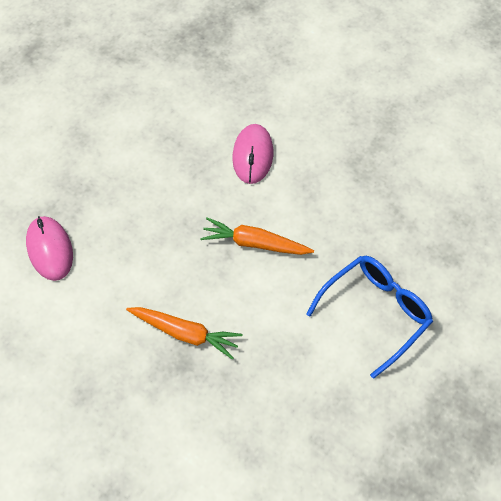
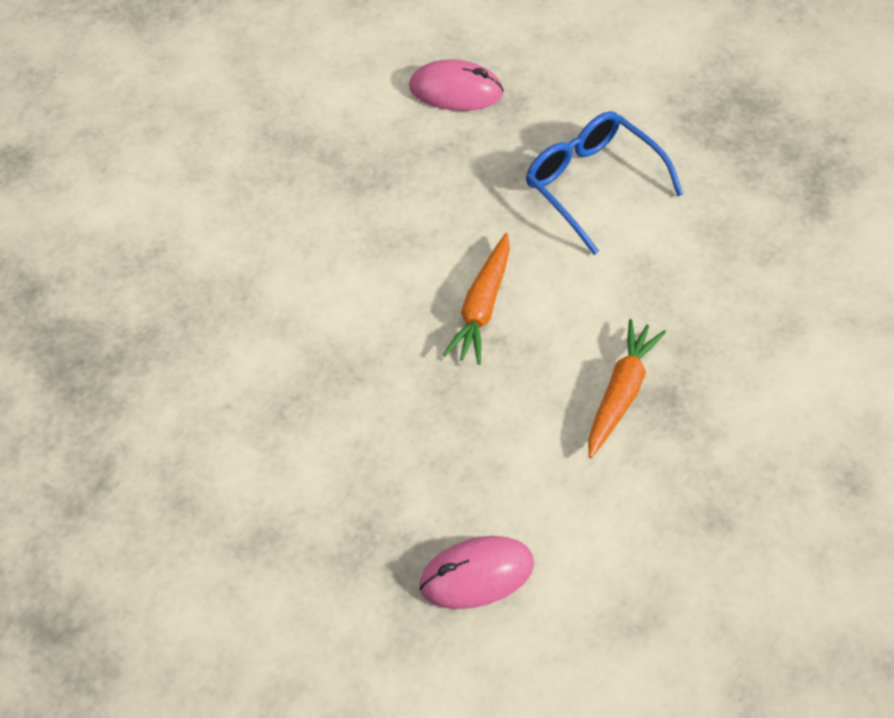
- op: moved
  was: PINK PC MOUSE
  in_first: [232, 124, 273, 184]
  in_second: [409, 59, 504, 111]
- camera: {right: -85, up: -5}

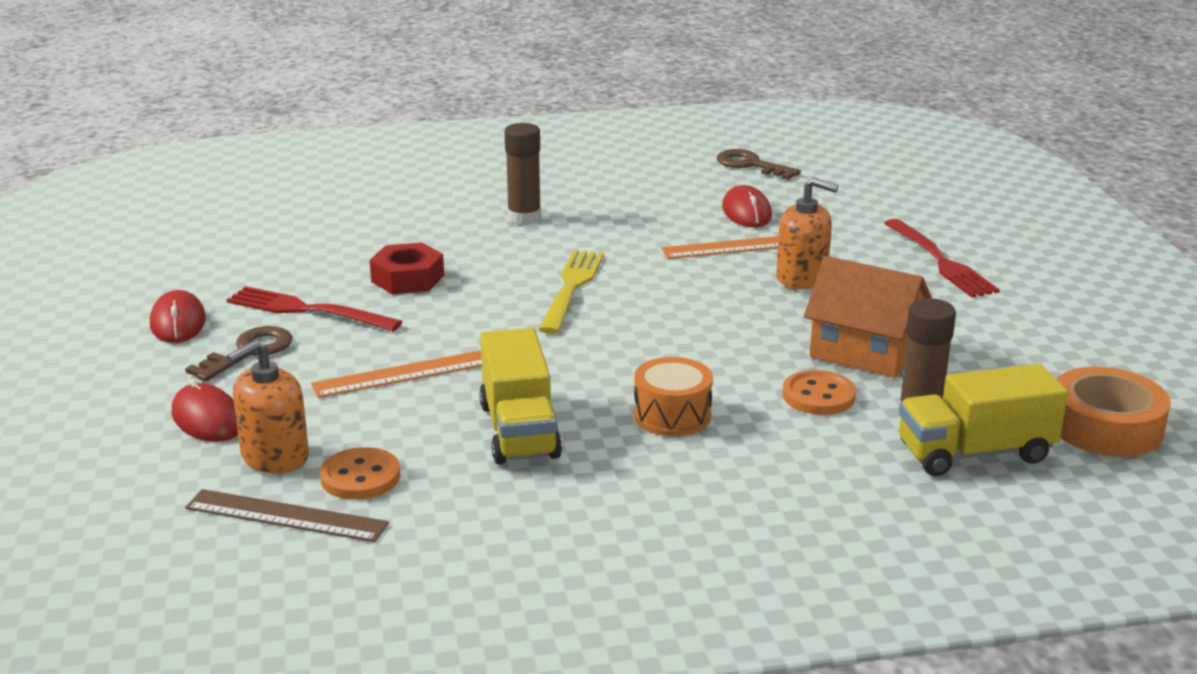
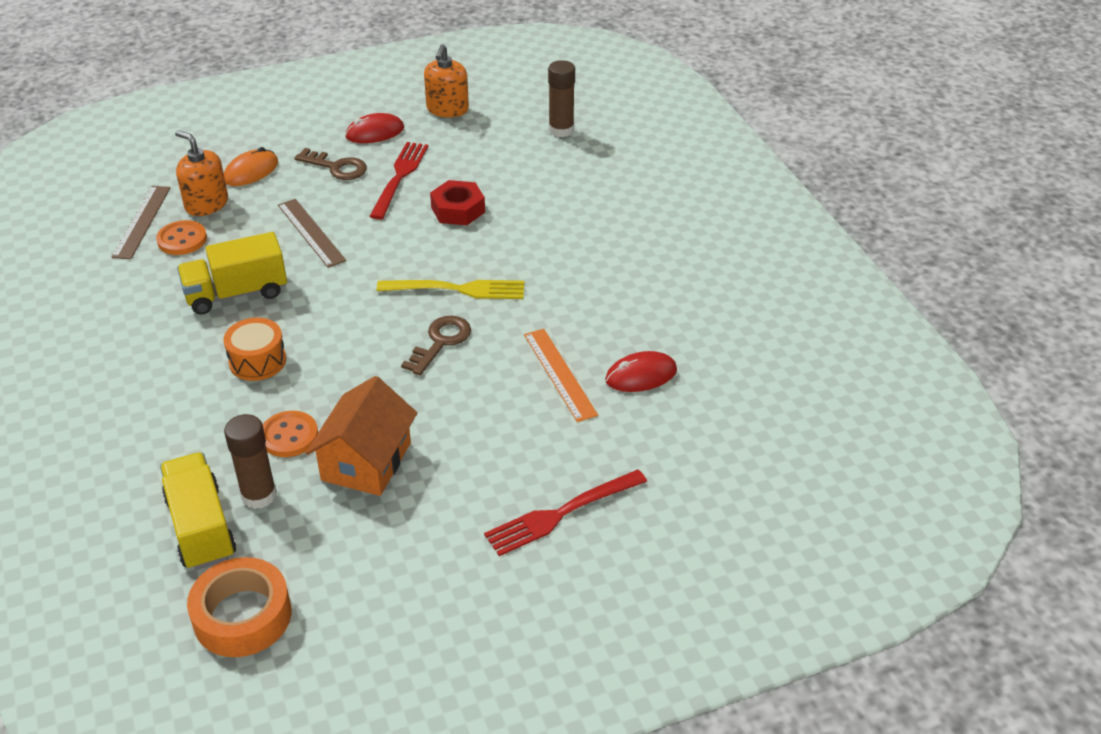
- op: moved
  was: RUSSET STICK OF GLUE
  in_first: [505, 123, 541, 224]
  in_second: [548, 60, 575, 137]
- op: moved
  was: RUSSET KEY
  in_first: [717, 149, 801, 180]
  in_second: [401, 316, 471, 375]
- op: moved
  was: ORANGE SOAP DISPENSER
  in_first: [776, 178, 839, 289]
  in_second: [424, 44, 469, 118]
- op: recoloured
  was: CRIMSON PC MOUSE
  now: ORANGE PC MOUSE
  in_first: [172, 379, 238, 442]
  in_second: [224, 147, 278, 186]
- op: recoloured
  was: ORANGE STRAIGHTEDGE
  now: RUSSET STRAIGHTEDGE
  in_first: [311, 350, 482, 398]
  in_second: [278, 199, 346, 268]
- camera: {right: 80, up: 15}

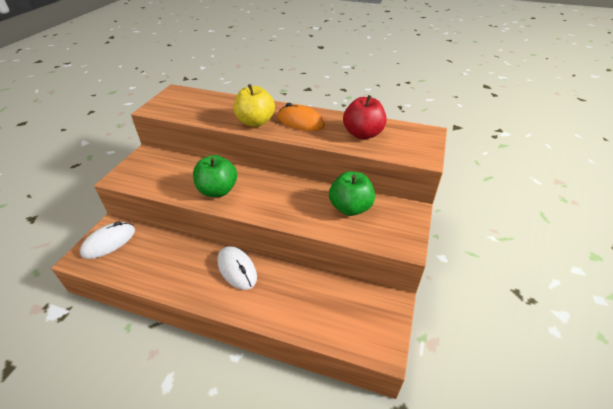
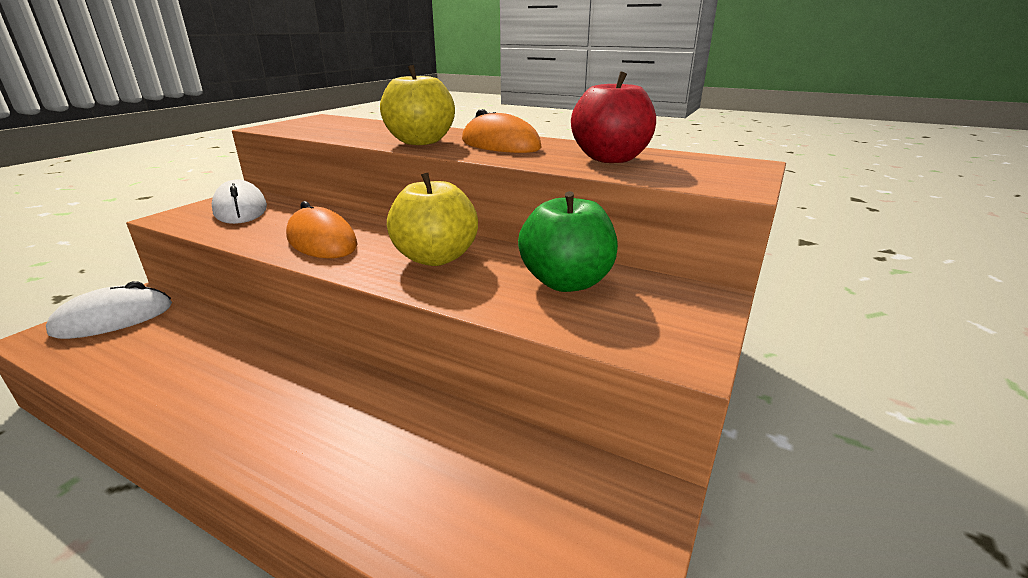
- op: added
  now: YELLOW APPLE FRUIT
  in_second: [387, 173, 478, 266]
- op: moved
  was: PURE WHITE PC MOUSE
  in_first: [217, 246, 257, 290]
  in_second: [212, 179, 267, 224]
- op: replaced
  was: EMERALD APPLE FRUIT
  now: ORANGE PC MOUSE
  in_first: [193, 155, 237, 197]
  in_second: [286, 201, 357, 258]
- camera: {right: 10, up: -15}

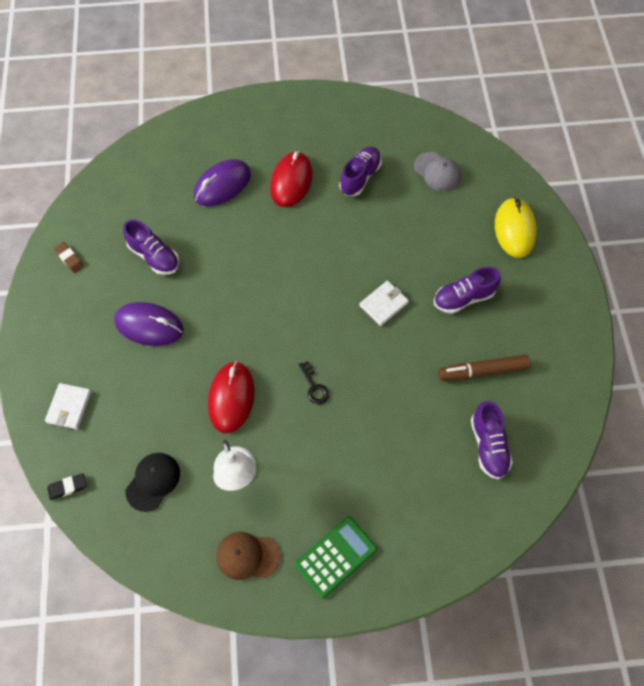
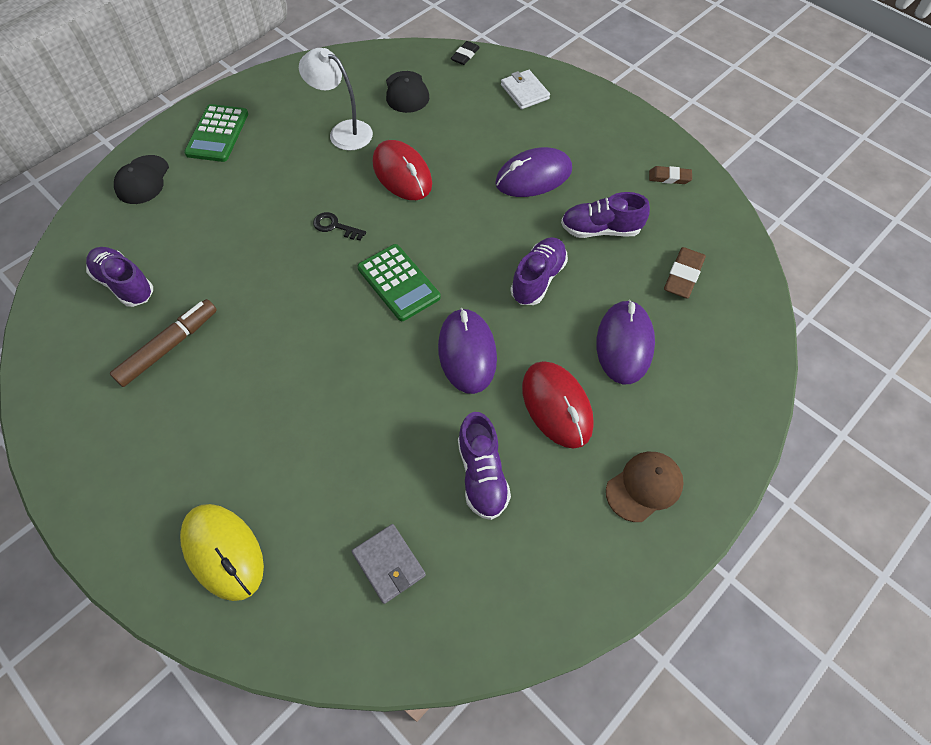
- op: removed
  was: PURE WHITE BILLFOLD
  in_first: [359, 281, 409, 326]
- op: added
  now: BLACK BASEBALL CAP
  in_second: [114, 155, 169, 204]
- op: added
  now: EMERALD CALCULATOR
  in_second: [357, 244, 441, 321]
- op: added
  now: PURPLE PC MOUSE
  in_second: [438, 308, 497, 394]
- op: added
  now: RUSSET PENCIL ERASER
  in_second: [664, 247, 706, 298]
- op: moved
  was: RUSSET BASEBALL CAP
  in_first: [216, 532, 280, 580]
  in_second: [606, 452, 684, 522]
- op: moved
  was: PURPLE SNEAKER
  in_first: [434, 267, 501, 314]
  in_second: [510, 237, 568, 305]
- op: replaced
  was: GRAY BASEBALL CAP
  now: GRAY BILLFOLD
  in_first: [414, 152, 461, 191]
  in_second: [352, 524, 426, 604]
- camera: {right: 140, up: -5}

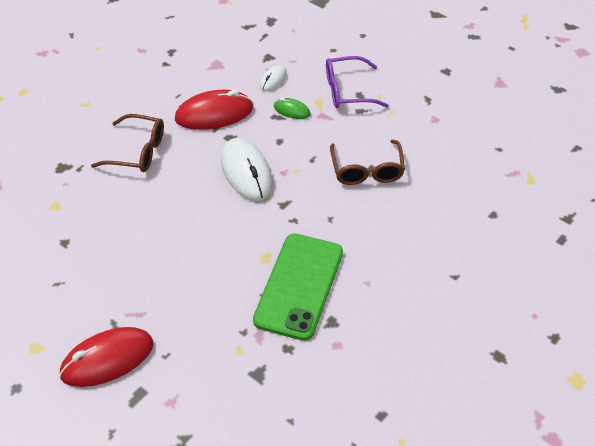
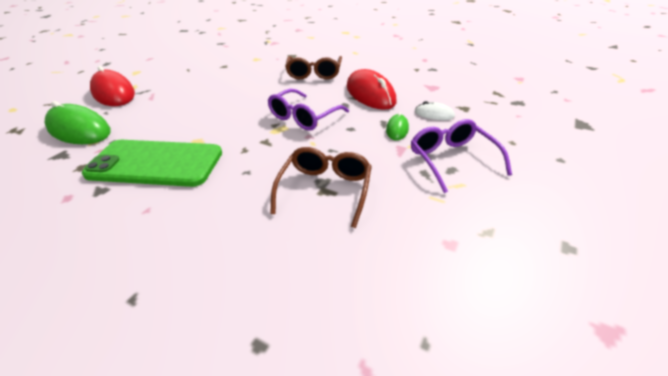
- op: added
  now: EMERALD PC MOUSE
  in_second: [45, 101, 111, 144]
- op: replaced
  was: PURE WHITE PC MOUSE
  now: PURPLE EYEGLASSES
  in_first: [221, 138, 272, 201]
  in_second: [268, 89, 349, 131]
- op: turned
  was: RUSSET EYEGLASSES
  in_first: [330, 140, 405, 185]
  in_second: [270, 147, 372, 228]
  clockwise: 120
- camera: {right: 80, up: -10}

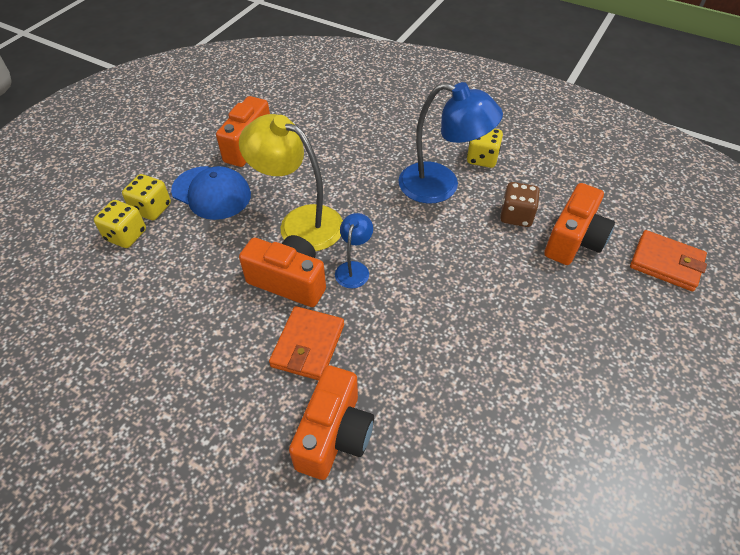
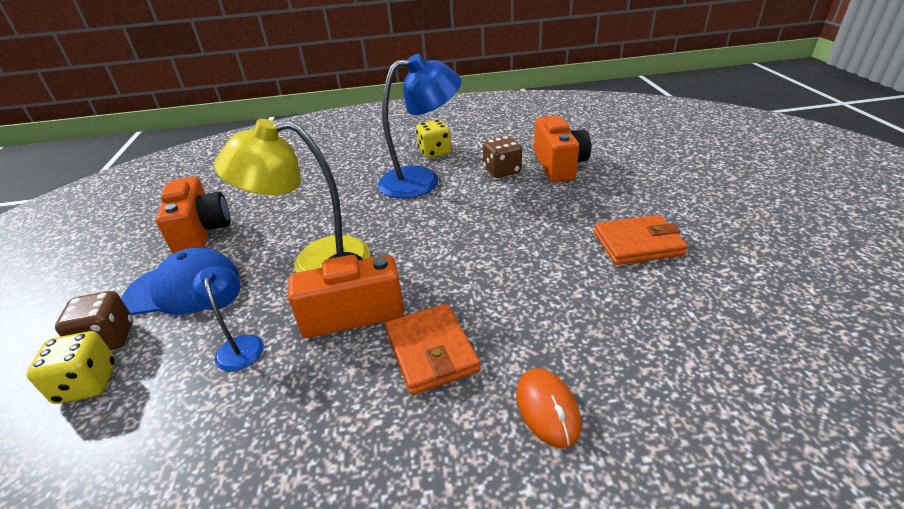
- op: moved
  was: BLUE LAMP
  in_first: [335, 213, 373, 289]
  in_second: [191, 266, 264, 371]
- op: moved
  was: ORANGE BILLFOLD
  in_first: [630, 230, 707, 291]
  in_second: [594, 215, 688, 265]
- op: replaced
  was: ORANGE COMPACT CAMERA
  now: ORANGE PC MOUSE
  in_first: [289, 365, 374, 480]
  in_second: [516, 368, 581, 448]
- op: recoloured
  was: YELLOW DICE
  now: RUSSET DICE
  in_first: [122, 174, 171, 220]
  in_second: [55, 291, 133, 350]
- camera: {right: -35, up: -15}

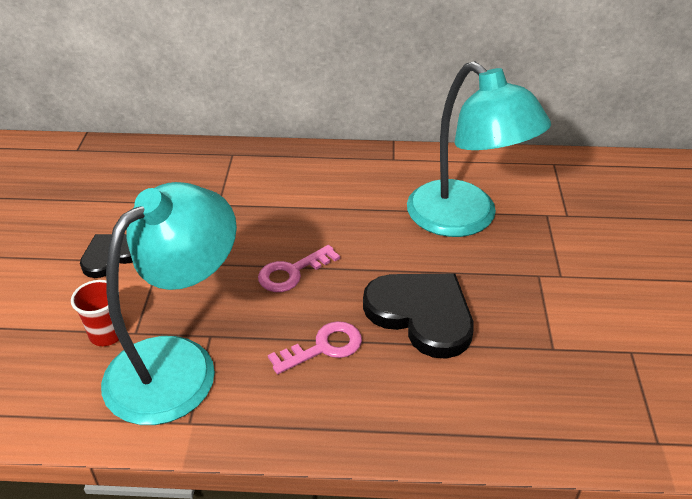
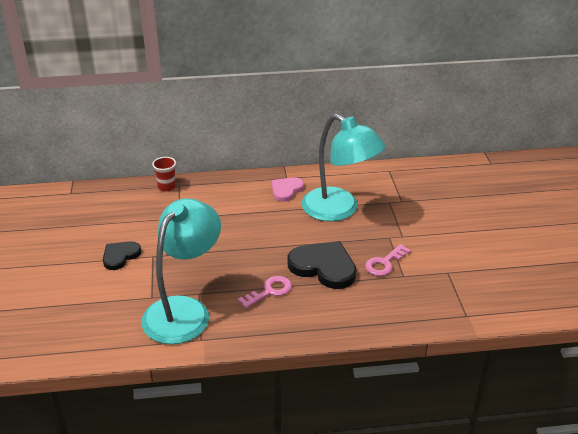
- op: added
  now: PINK HEART
  in_second: [272, 177, 304, 202]
- op: moved
  was: CRIMSON BEAKER
  in_first: [71, 280, 119, 346]
  in_second: [152, 157, 176, 191]
- op: moved
  was: PINK KEY
  in_first: [258, 245, 340, 292]
  in_second: [365, 244, 411, 276]
- camera: {right: -10, up: -5}

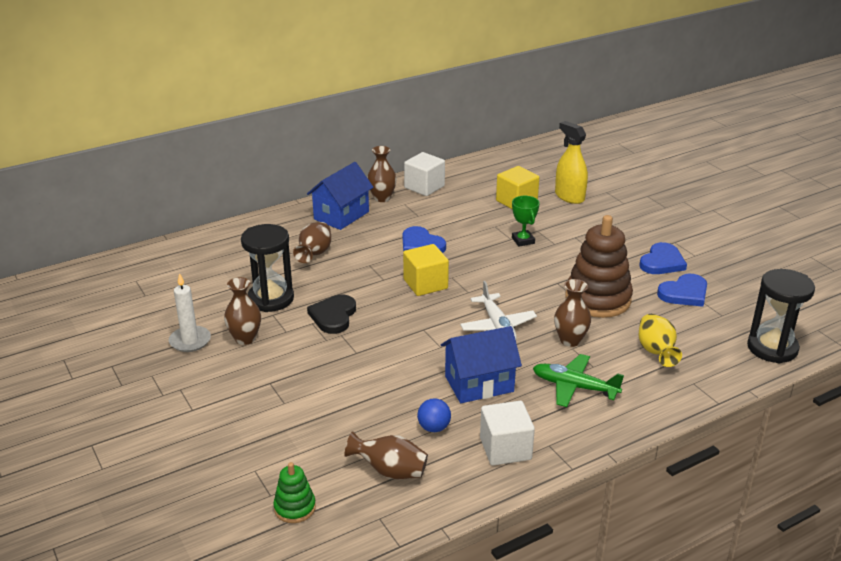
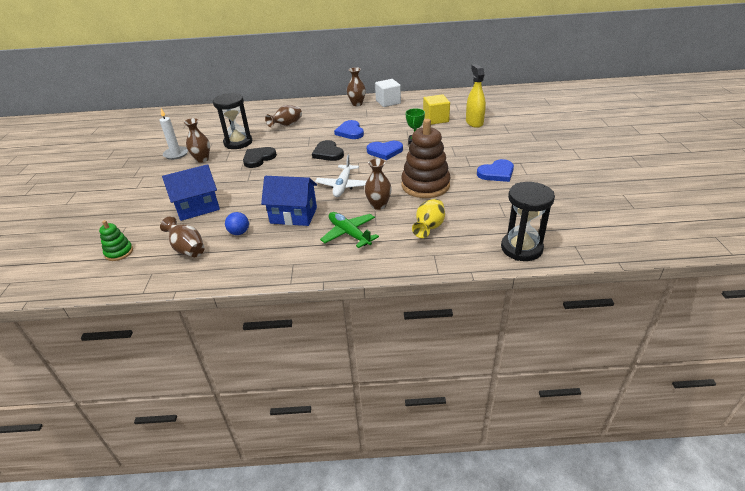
- op: removed
  was: PURE WHITE CUBE
  in_first: [480, 401, 535, 466]
- op: moved
  was: BLUE HOUSE
  in_first: [307, 162, 374, 230]
  in_second: [162, 164, 220, 221]
- op: moved
  was: BLUE HEART
  in_first: [657, 274, 707, 307]
  in_second: [367, 141, 403, 160]
- op: replaced
  was: YELLOW CUBE
  now: BLACK HEART
  in_first: [403, 244, 449, 296]
  in_second: [312, 140, 344, 161]
- camera: {right: 30, up: 5}

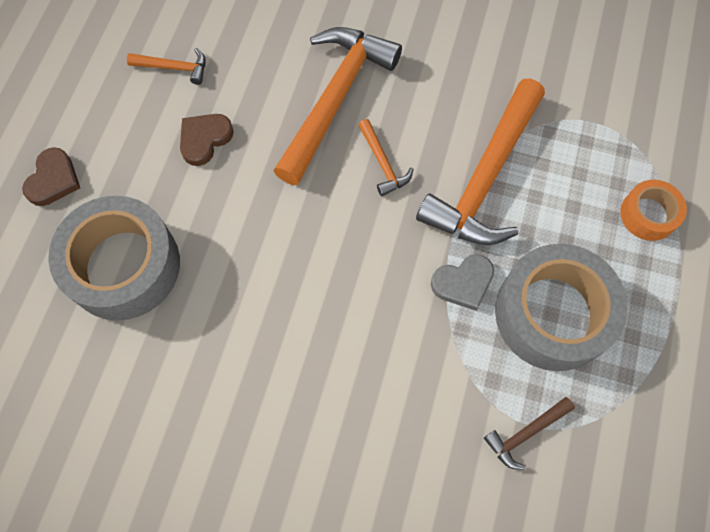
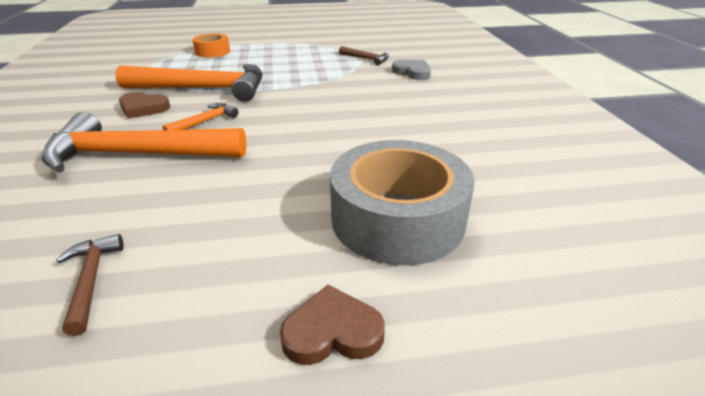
- op: removed
  was: GRAY ROLL OF TAPE
  in_first: [495, 244, 628, 371]
- op: moved
  was: RUSSET HEART
  in_first: [180, 114, 234, 166]
  in_second: [119, 92, 170, 119]
- op: moved
  was: GRAY HEART
  in_first: [431, 254, 494, 311]
  in_second: [392, 60, 431, 80]
- op: recoloured
  was: ORANGE HAMMER
  now: RUSSET HAMMER
  in_first: [127, 48, 206, 85]
  in_second: [56, 234, 124, 336]
- camera: {right: -115, up: -35}

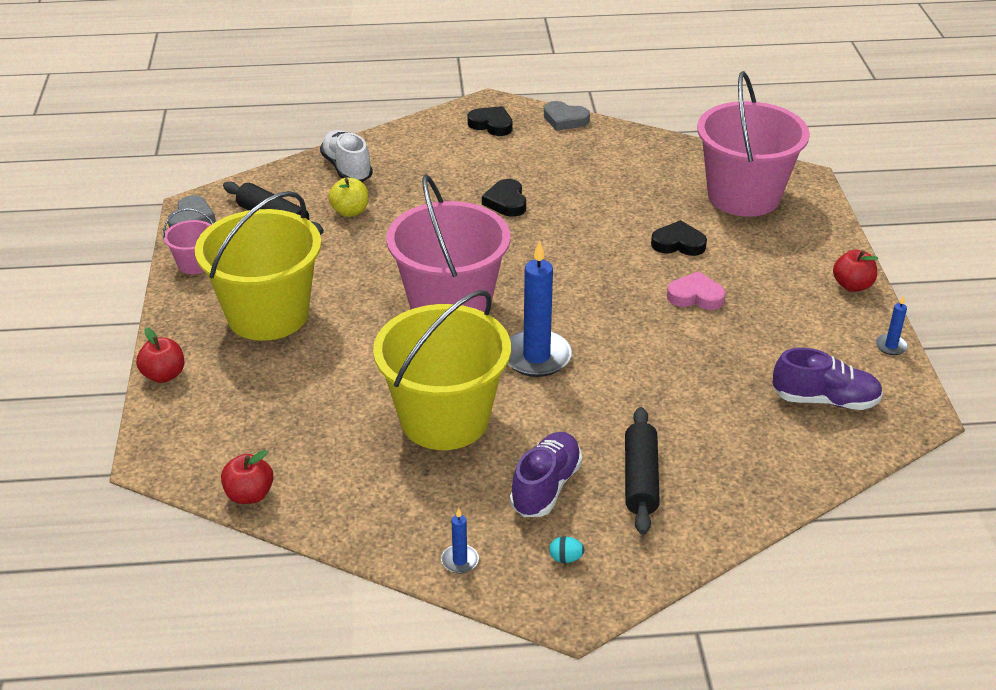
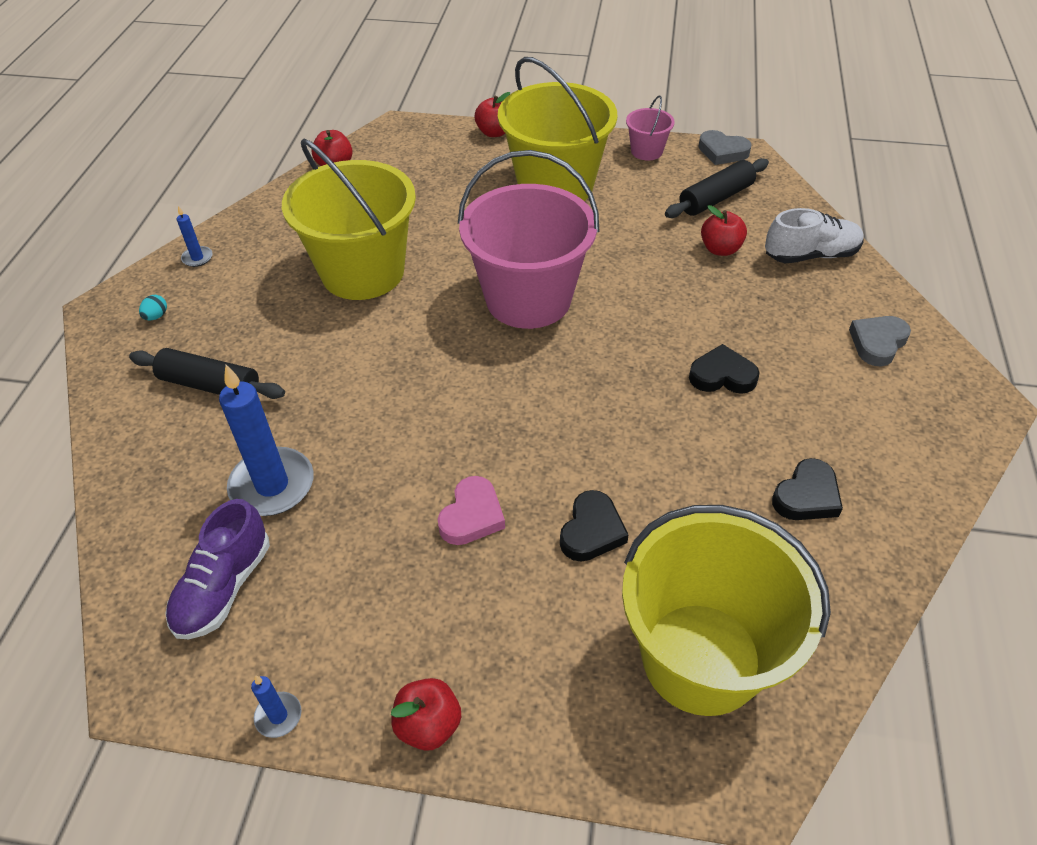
- op: removed
  was: PURPLE SNEAKER
  in_first: [510, 432, 582, 517]
- op: moved
  was: BLACK HEART
  in_first: [468, 106, 513, 136]
  in_second: [772, 458, 843, 520]
- op: moved
  was: BLUE CANDLE
  in_first: [508, 240, 572, 377]
  in_second: [219, 365, 314, 516]
- op: moved
  was: GRAY HEART
  in_first: [544, 101, 590, 131]
  in_second: [849, 316, 911, 367]
- op: recoloured
  was: YELLOW APPLE FRUIT
  now: CRIMSON APPLE FRUIT
  in_first: [328, 178, 368, 217]
  in_second: [701, 205, 747, 256]
- op: recoloured
  was: PINK BUCKET
  now: YELLOW BUCKET
  in_first: [697, 71, 810, 217]
  in_second: [622, 505, 831, 716]
- camera: {right: 105, up: 10}

